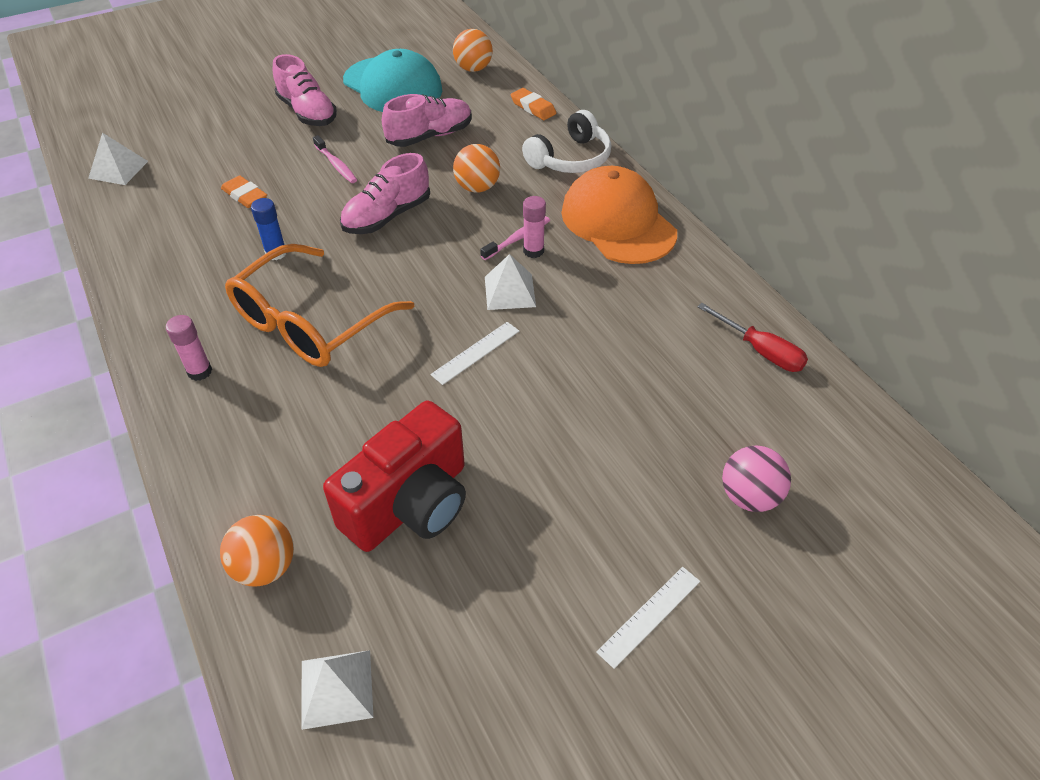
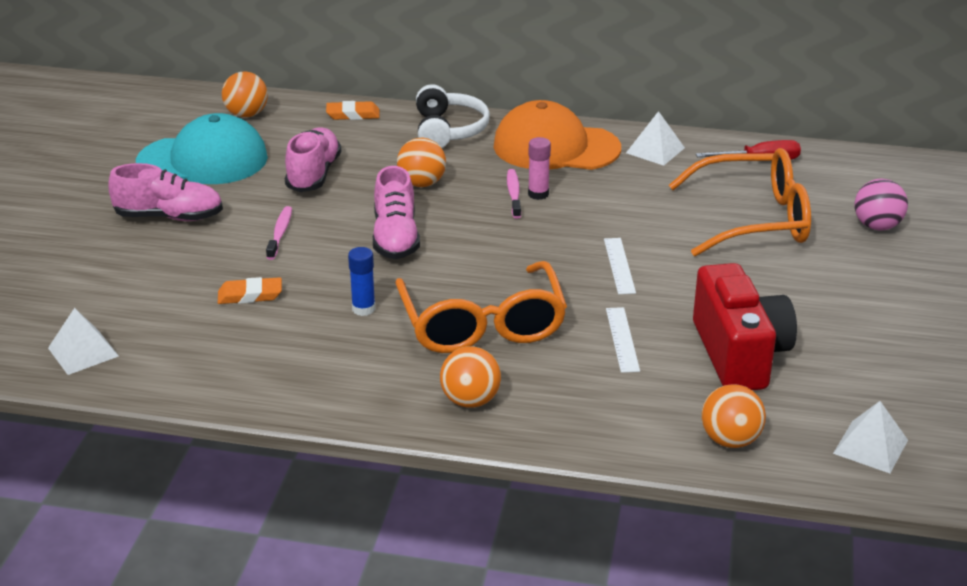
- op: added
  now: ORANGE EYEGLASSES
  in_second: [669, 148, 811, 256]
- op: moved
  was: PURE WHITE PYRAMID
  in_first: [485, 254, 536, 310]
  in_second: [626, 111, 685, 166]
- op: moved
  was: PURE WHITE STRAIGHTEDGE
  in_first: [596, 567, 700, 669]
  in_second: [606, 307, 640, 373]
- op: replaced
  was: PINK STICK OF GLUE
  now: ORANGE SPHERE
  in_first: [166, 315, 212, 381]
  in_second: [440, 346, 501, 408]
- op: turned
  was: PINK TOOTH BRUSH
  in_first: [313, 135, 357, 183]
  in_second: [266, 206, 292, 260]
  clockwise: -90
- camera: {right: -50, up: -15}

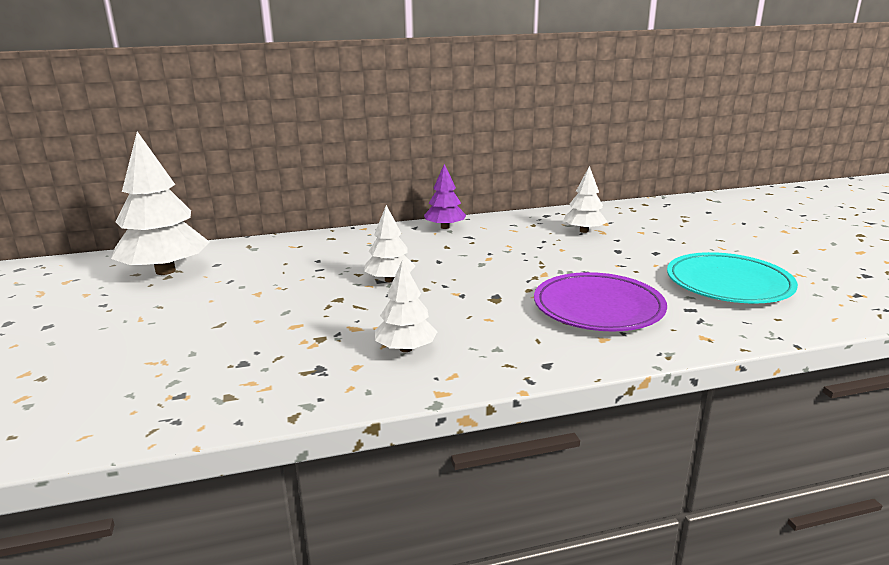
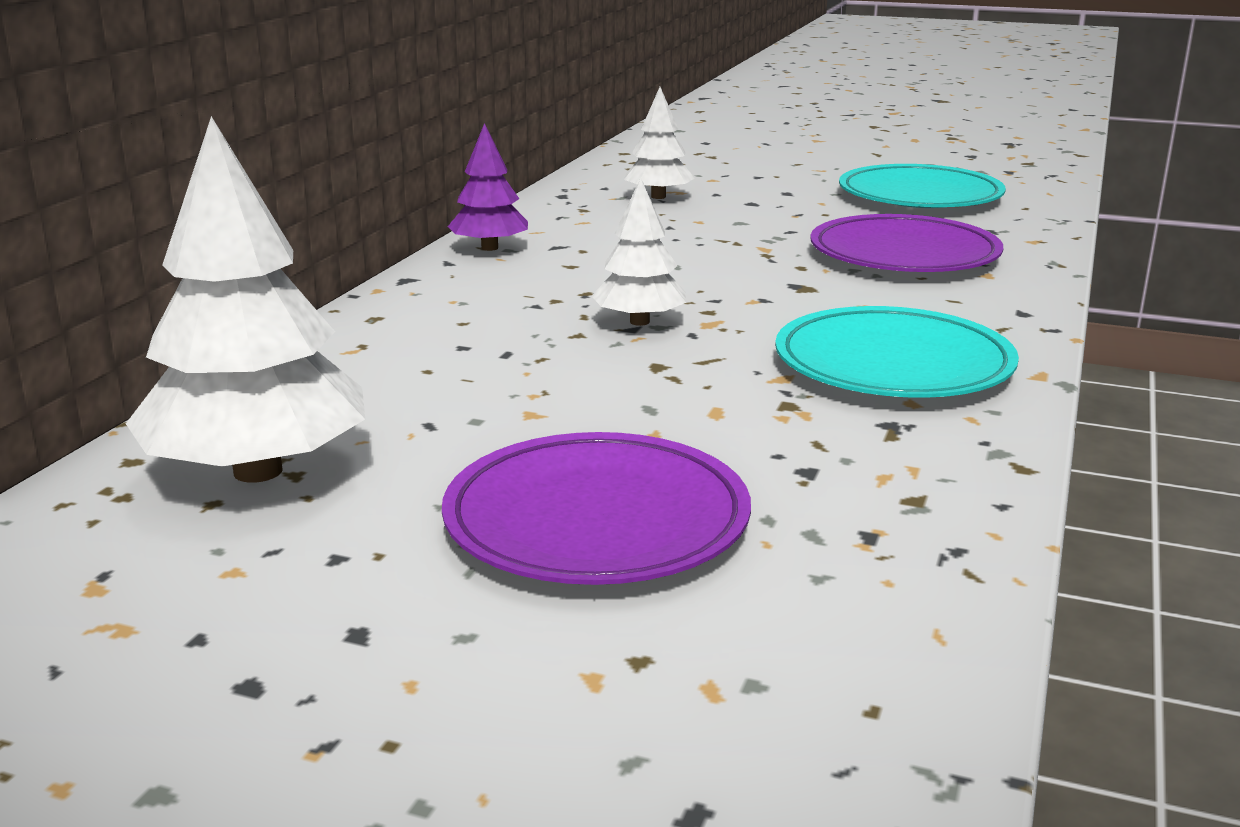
- op: added
  now: PURPLE PLATE
  in_second: [442, 432, 751, 585]
- op: replaced
  was: PURE WHITE TOY TREE
  now: TURQUOISE PLATE
  in_first: [375, 259, 438, 352]
  in_second: [775, 306, 1019, 398]
- camera: {right: -55, up: 0}

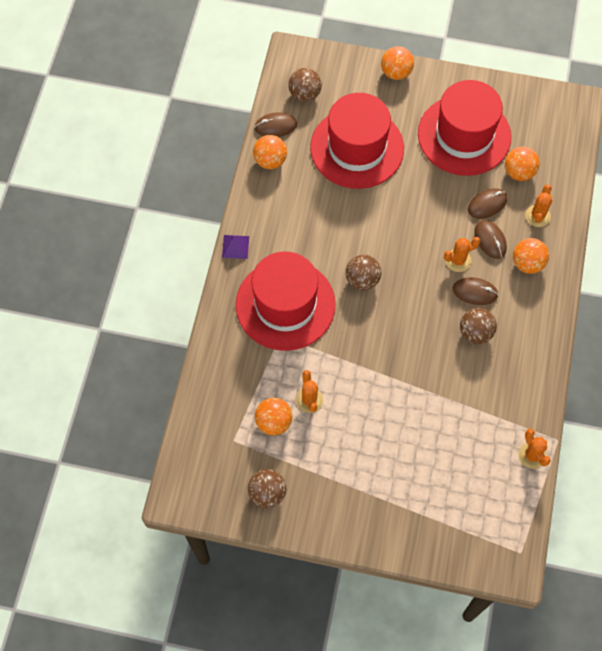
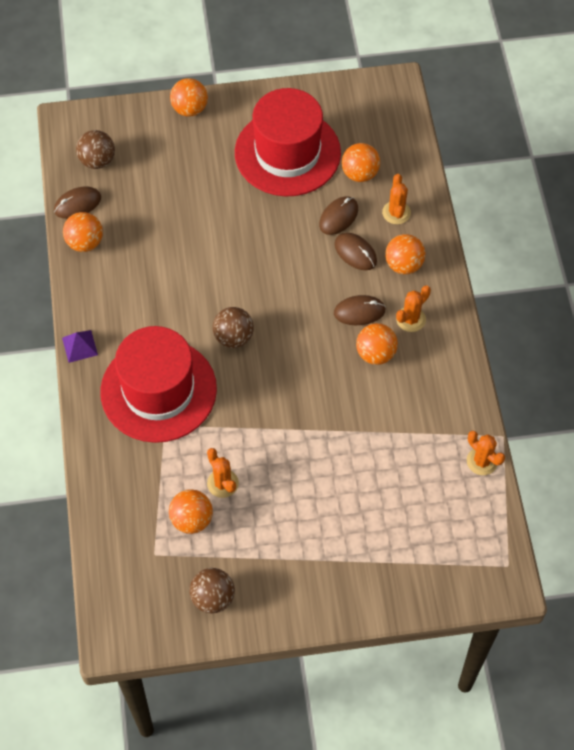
- op: removed
  was: CRIMSON HAT
  in_first: [310, 93, 404, 189]
- op: moved
  was: ORANGE SAGUARO CACTUS
  in_first: [444, 237, 480, 272]
  in_second: [396, 285, 431, 332]
- op: recoloured
  was: RUSSET SPHERE
  now: ORANGE SPHERE
  in_first: [460, 308, 497, 344]
  in_second: [356, 323, 398, 365]
- camera: {right: -20, up: -5}

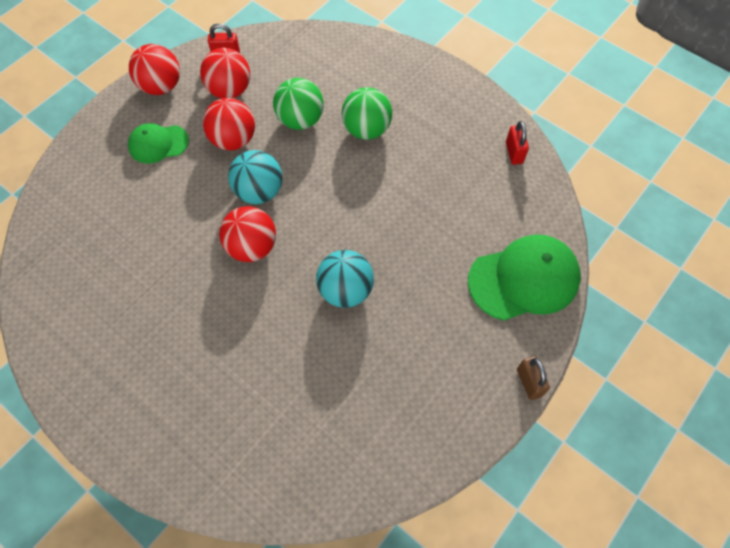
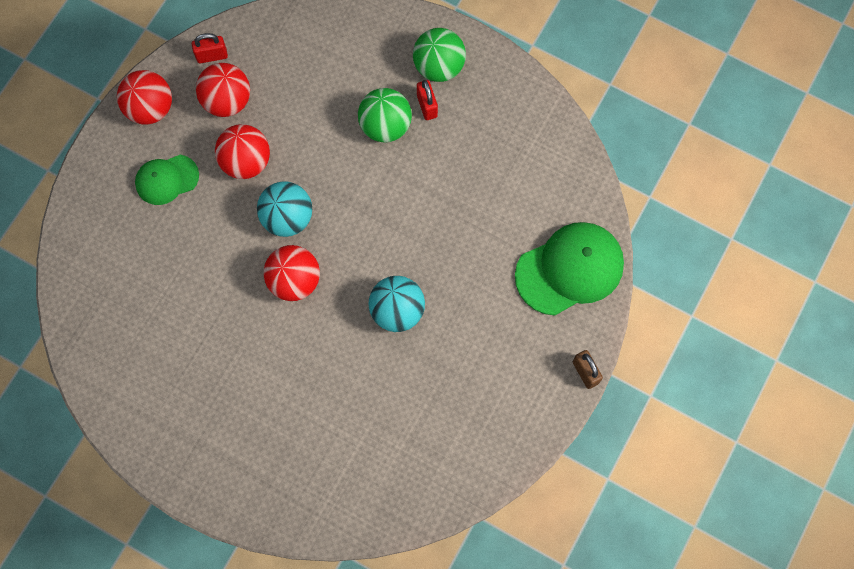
- op: moved
  was: EMERALD SPHERE
  in_first: [273, 78, 324, 130]
  in_second: [413, 28, 466, 82]
- op: moved
  was: CRIMSON LOCK
  in_first: [506, 121, 529, 165]
  in_second: [417, 80, 438, 120]
- camera: {right: -10, up: 10}

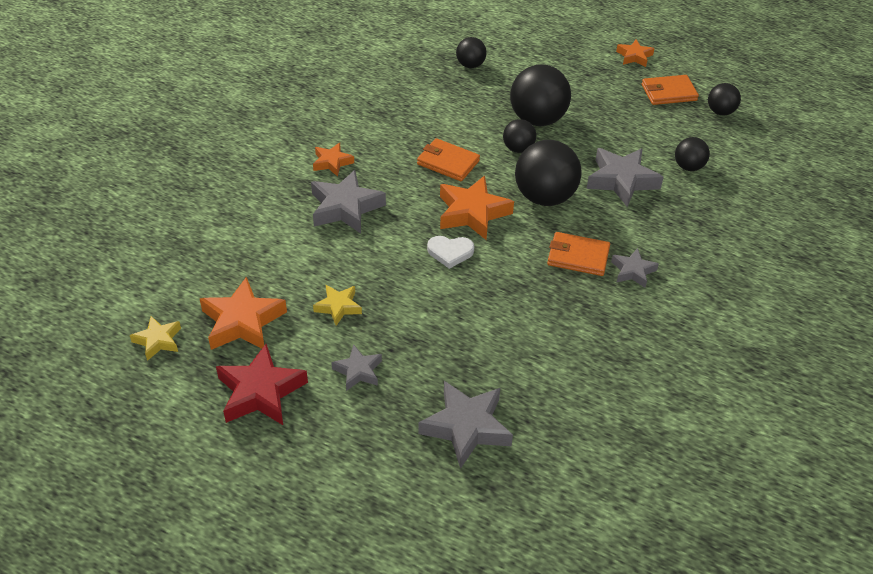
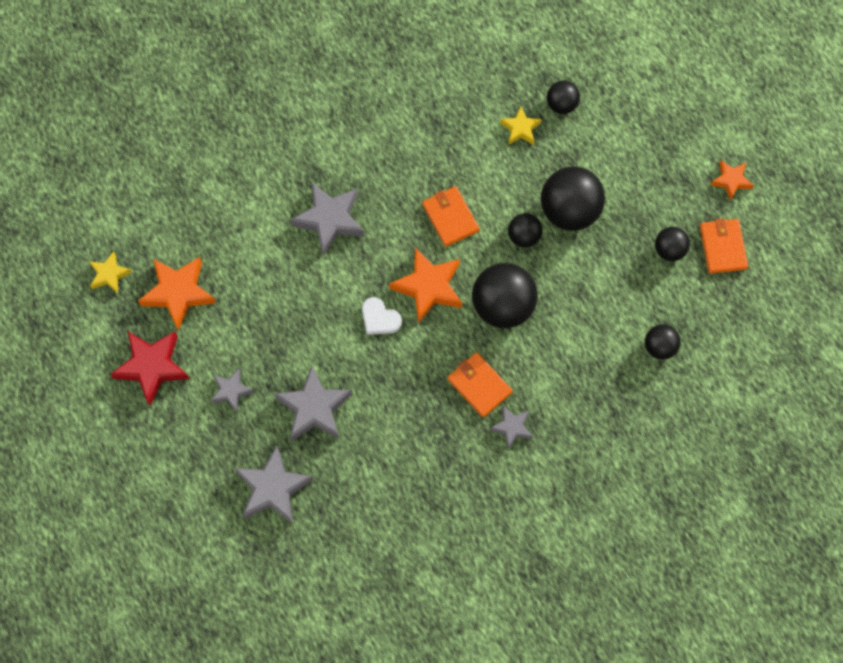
- op: removed
  was: ORANGE STAR SHAPE
  in_first: [313, 143, 354, 177]
- op: moved
  was: YELLOW STAR SHAPE
  in_first: [313, 285, 362, 326]
  in_second: [500, 106, 542, 145]
- op: moved
  was: GRAY STAR SHAPE
  in_first: [586, 148, 664, 207]
  in_second: [274, 366, 352, 441]
- op: moved
  was: BLACK SPHERE
  in_first: [708, 83, 741, 115]
  in_second: [655, 227, 690, 261]
- op: turned
  was: ORANGE BILLFOLD
  in_first: [642, 75, 699, 105]
  in_second: [700, 218, 748, 274]
  clockwise: 60
- camera: {right: 35, up: 25}

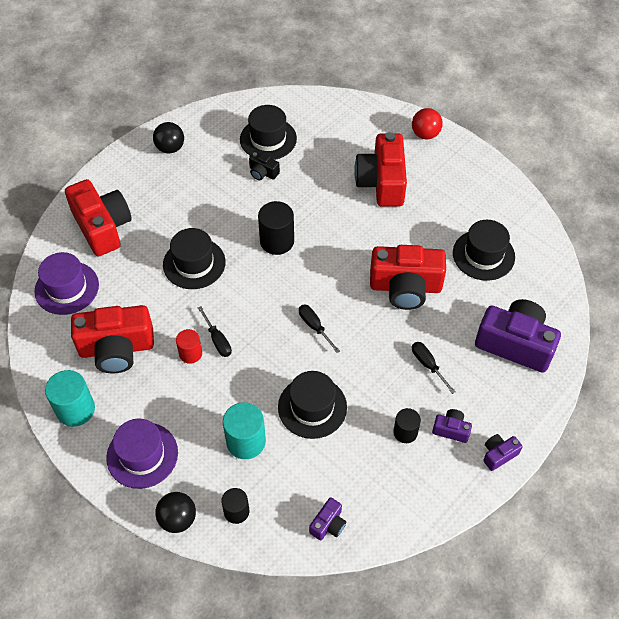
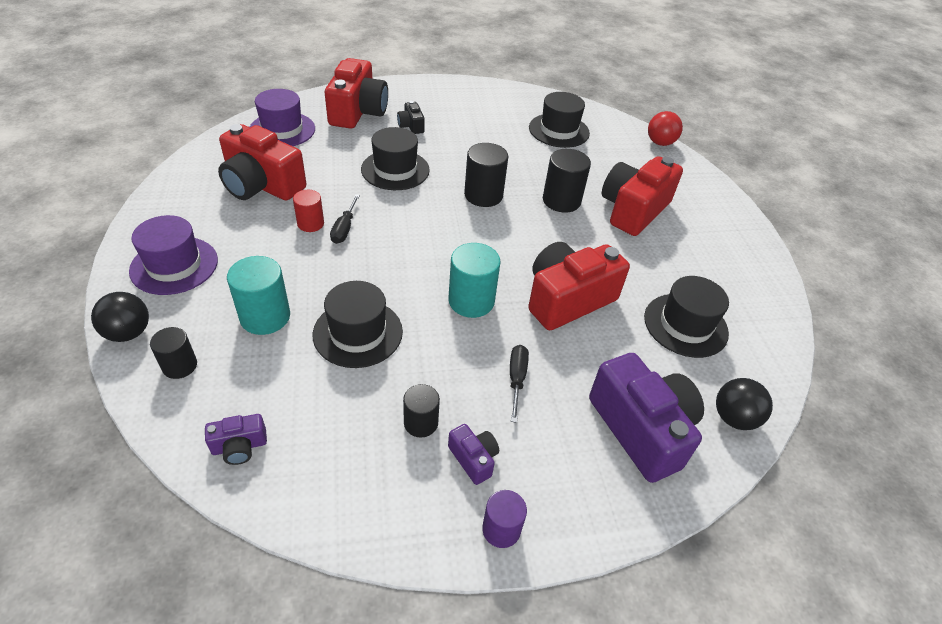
- op: removed
  was: BLACK FLAT SCREWDRIVER
  in_first: [299, 304, 340, 353]
- op: added
  now: BLACK SOLID CYLINDER
  in_second: [543, 149, 591, 213]
- op: moved
  was: TURQUOISE SOLID CYLINDER
  in_first: [45, 370, 95, 427]
  in_second: [448, 243, 501, 318]
- op: moved
  was: BLACK SPHERE
  in_first: [153, 122, 184, 154]
  in_second: [716, 378, 773, 430]
- op: moved
  was: BLACK COMPACT CAMERA
  in_first: [249, 151, 280, 181]
  in_second: [397, 101, 425, 134]
- op: moved
  was: CRIMSON SPHERE
  in_first: [412, 108, 443, 139]
  in_second: [648, 111, 683, 146]
- op: replaced
  was: PURPLE COMPACT CAMERA
  now: PURPLE SOLID CYLINDER
  in_first: [483, 434, 523, 471]
  in_second: [482, 490, 527, 548]
- op: turned
  was: CRIMSON COMPACT CAMERA
  in_first: [370, 245, 446, 310]
  in_second: [528, 242, 630, 330]
  clockwise: 105
- camera: {right: 35, up: -10}

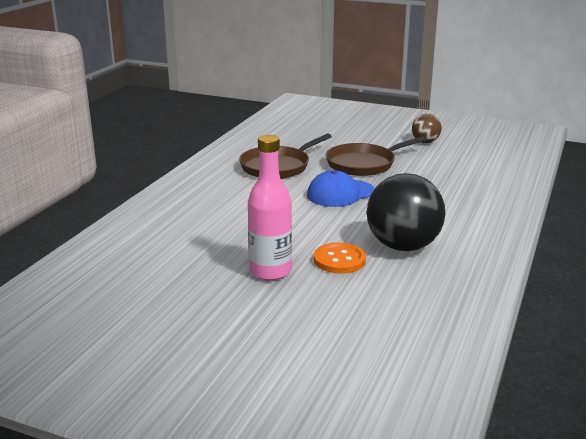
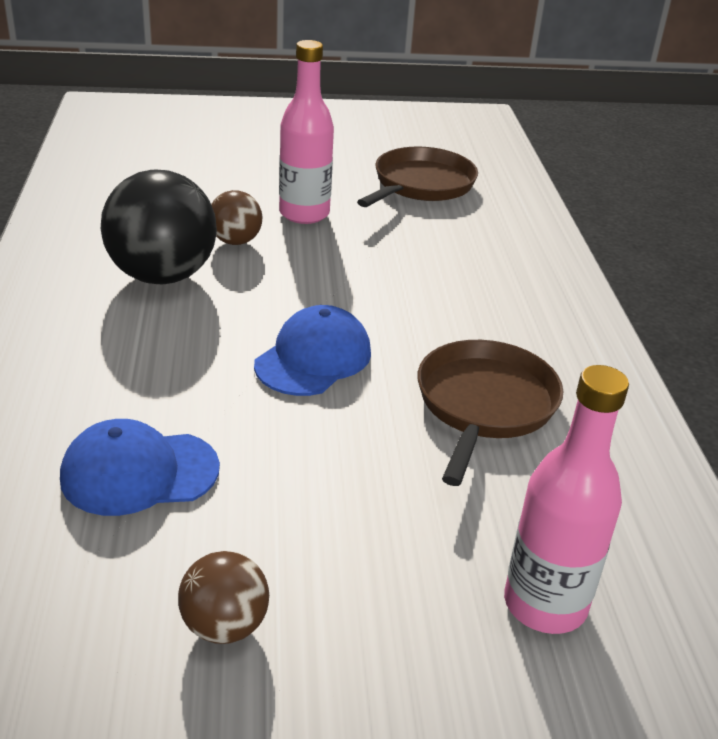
- op: added
  now: BLUE BASEBALL CAP
  in_second: [60, 419, 220, 516]
- op: added
  now: PINK FLASK
  in_second: [504, 365, 629, 634]
- op: moved
  was: RUSSET SKILLET
  in_first: [326, 136, 426, 176]
  in_second: [357, 147, 478, 207]
- op: replaced
  was: ORANGE BUTTON
  now: RUSSET SPHERE
  in_first: [314, 243, 366, 273]
  in_second: [211, 190, 262, 245]
- camera: {right: 150, up: 10}

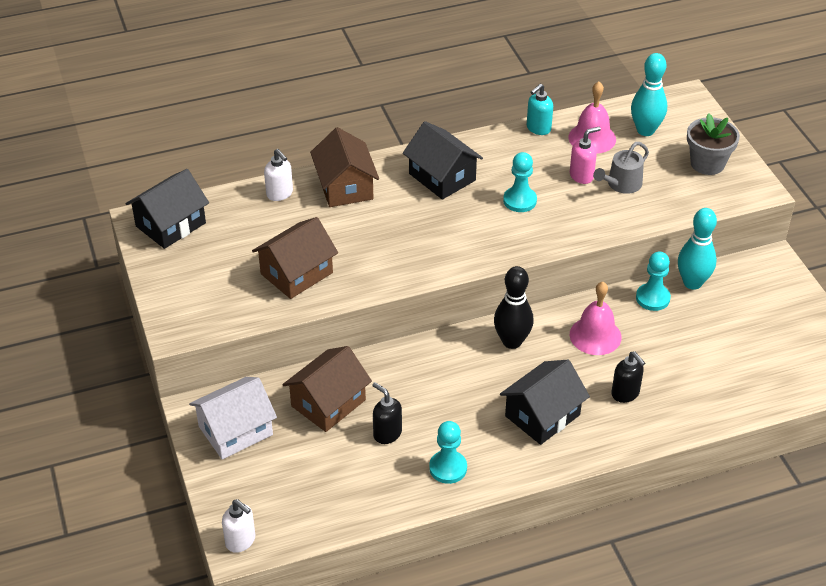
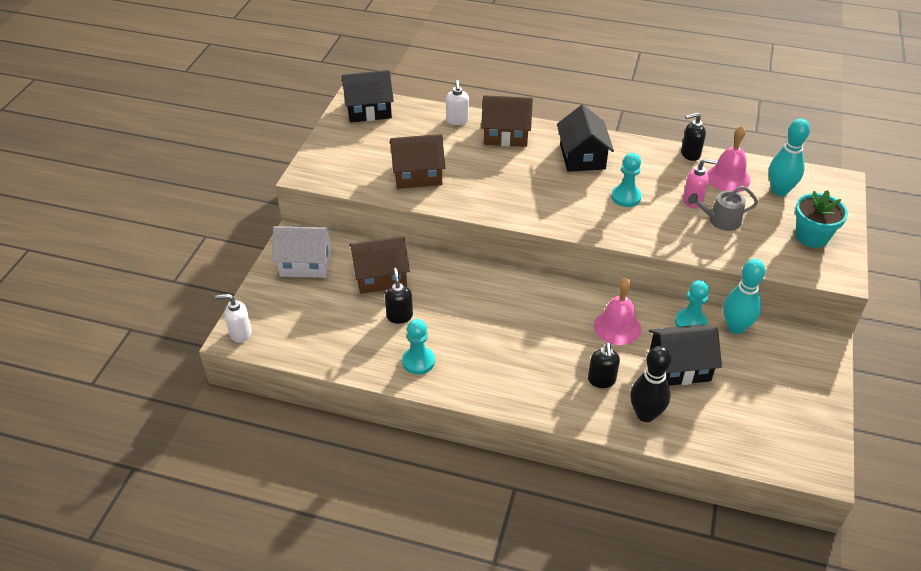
- op: moved
  was: BLACK TENPIN
  in_first: [494, 266, 534, 349]
  in_second: [630, 346, 671, 422]
- op: moved
  was: BLACK HOUSE
  in_first: [500, 360, 590, 445]
  in_second: [649, 324, 722, 386]
- op: recoloured
  was: TURQUOISE SOAP DISPENSER
  now: BLACK SOAP DISPENSER
  in_first: [527, 84, 553, 135]
  in_second: [681, 112, 706, 161]
- op: recoloured
  was: GRAY PLANT POT
  now: TURQUOISE PLANT POT
  in_first: [687, 114, 740, 175]
  in_second: [795, 190, 848, 248]
- op: turned
  was: PURE WHITE SOAP DISPENSER
  in_first: [222, 499, 255, 553]
  in_second: [215, 294, 252, 343]
  clockwise: 105
- op: turned
  was: RUSSET HOUSE
  in_first: [310, 127, 379, 207]
  in_second: [481, 95, 533, 147]
  clockwise: 75
- camera: {right: 35, up: 0}

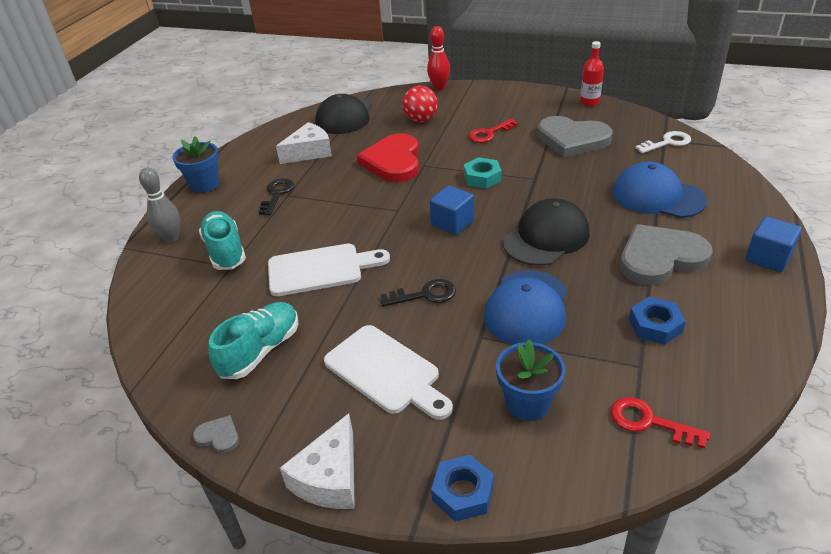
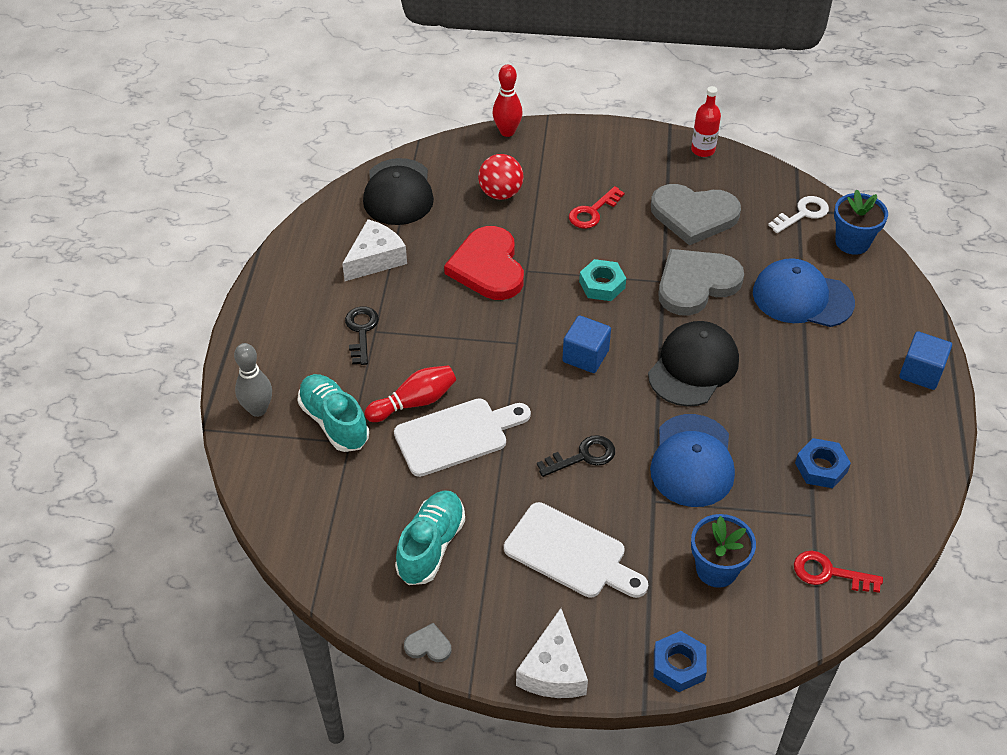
- op: added
  now: CRIMSON TENPIN
  in_second: [365, 365, 456, 422]
- op: moved
  was: BLUE PLANT POT
  in_first: [172, 136, 219, 193]
  in_second: [834, 189, 888, 255]
- op: moved
  was: GRAY HEART
  in_first: [620, 224, 713, 285]
  in_second: [658, 249, 744, 316]
- camera: {right: -15, up: 10}

